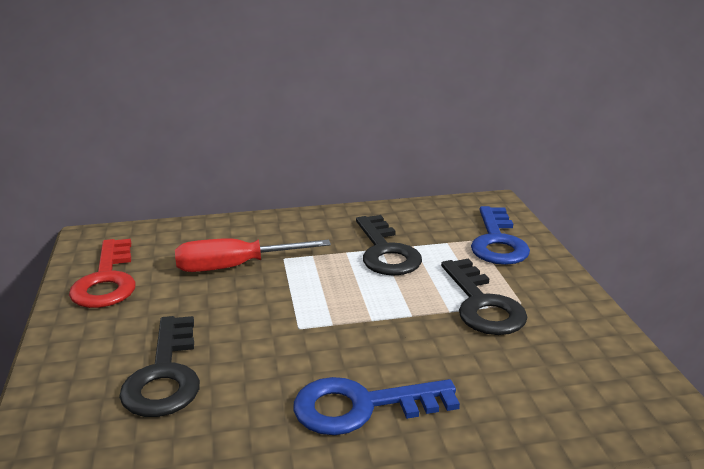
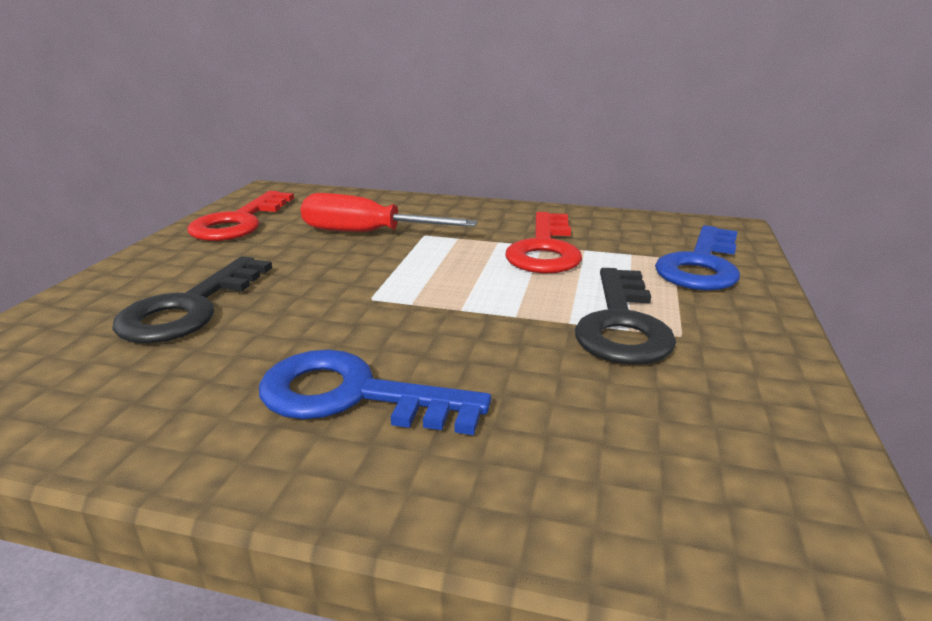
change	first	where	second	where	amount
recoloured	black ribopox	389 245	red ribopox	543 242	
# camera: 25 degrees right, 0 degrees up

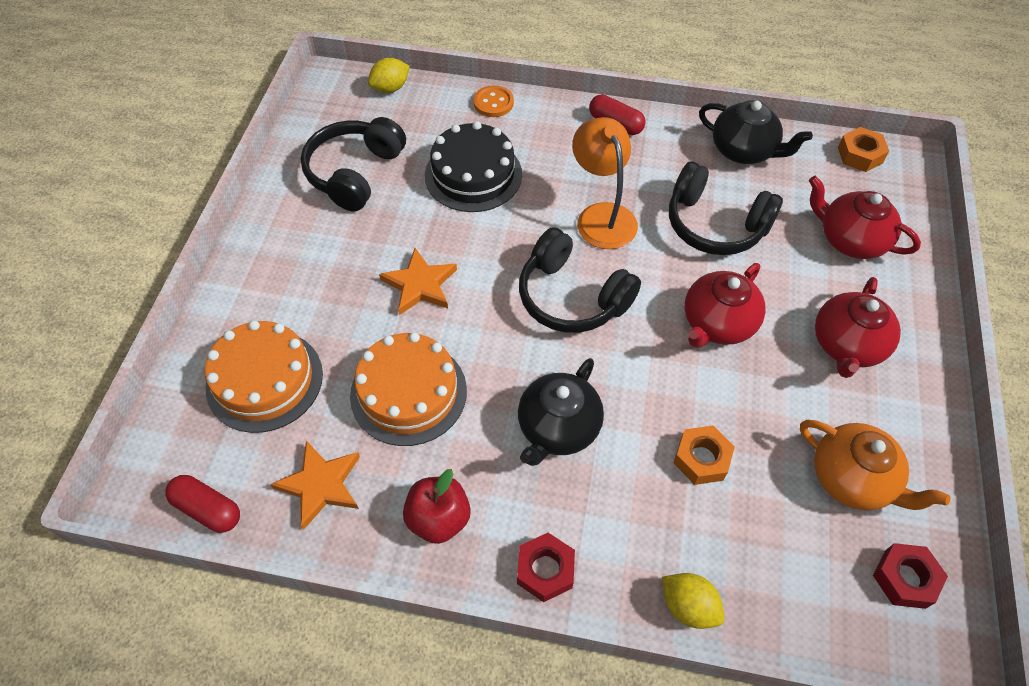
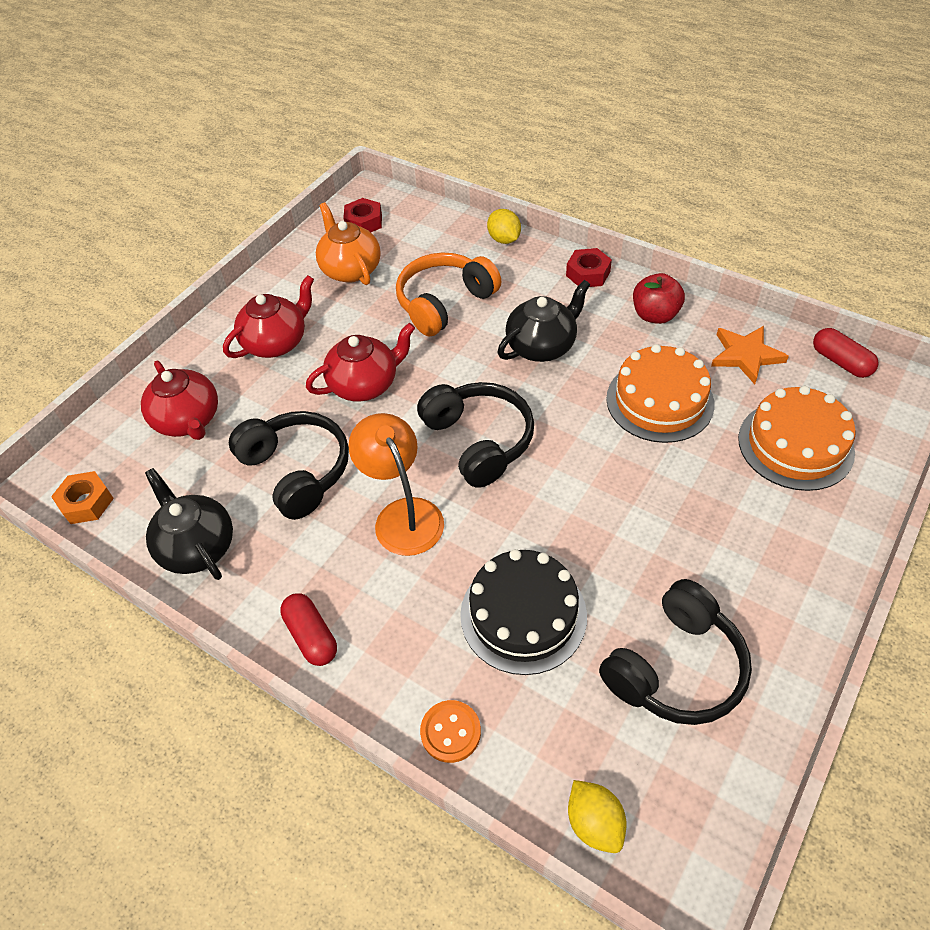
change	first	where	second	where	amount
turned	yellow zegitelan	388 75		597 816	75 degrees clockwise
turned	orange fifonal	605 183		396 484	150 degrees clockwise
removed	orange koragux	418 281			
replaced	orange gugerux	704 455	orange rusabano	449 294	
# camera: 155 degrees left, 5 degrees down

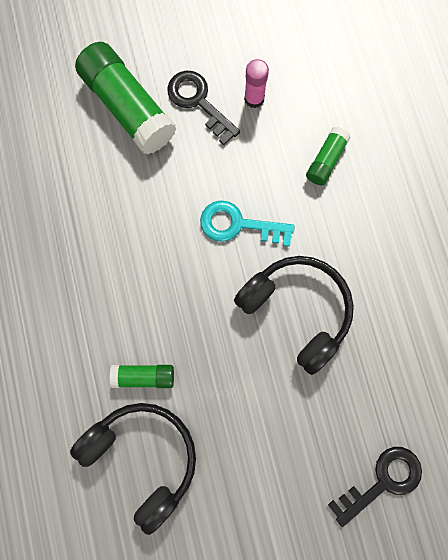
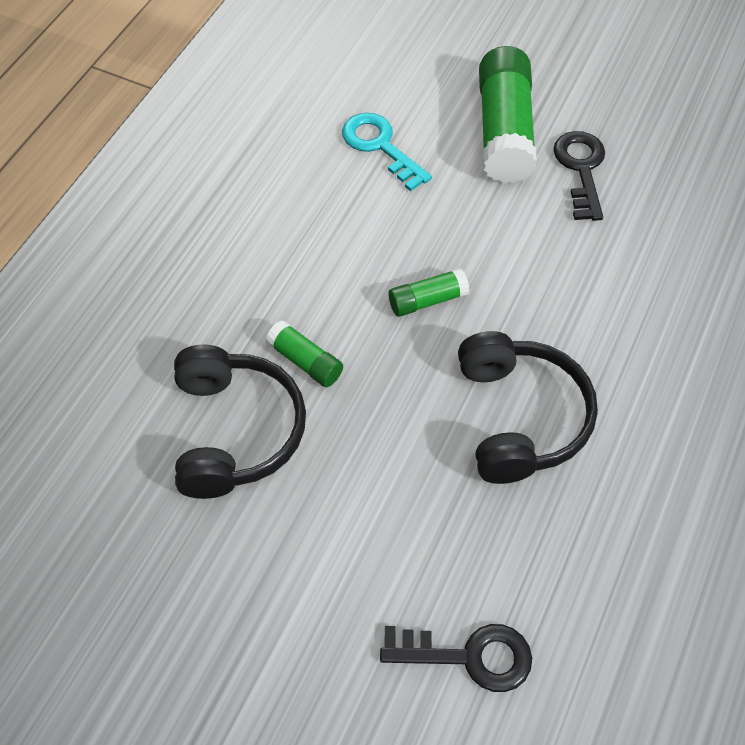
change	first	where	second	where	amount
removed	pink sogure	256 83			
moved	green sogure	328 156		429 292	
moved	turquoise ribopox	247 223		387 152	
# camera: 40 degrees right, 20 degrees down

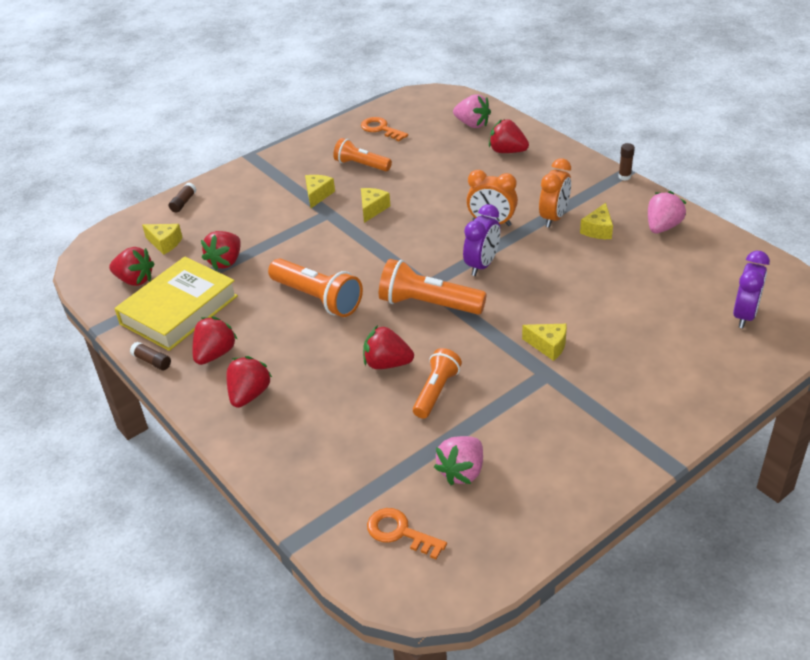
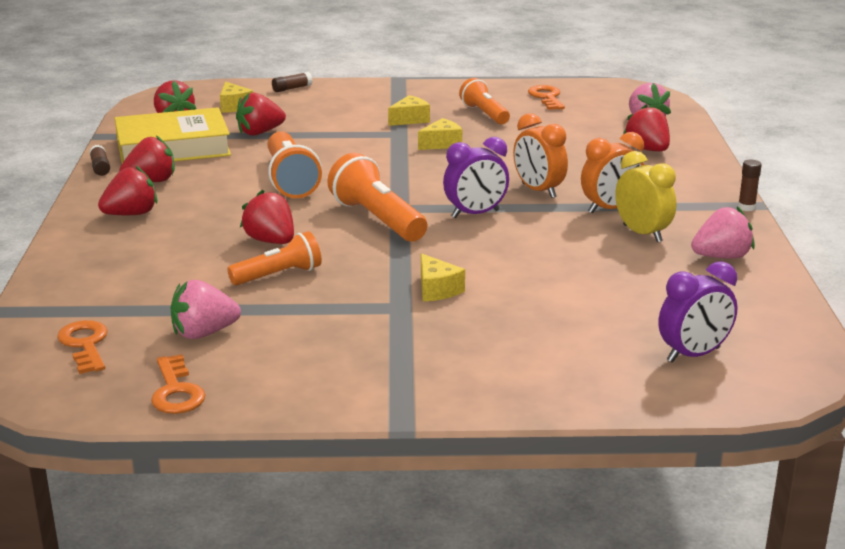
change	first	where	second	where	amount
replaced	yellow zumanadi	596 221	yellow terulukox	645 196	
added			orange ribopox	178 384	
# camera: 35 degrees right, 15 degrees down

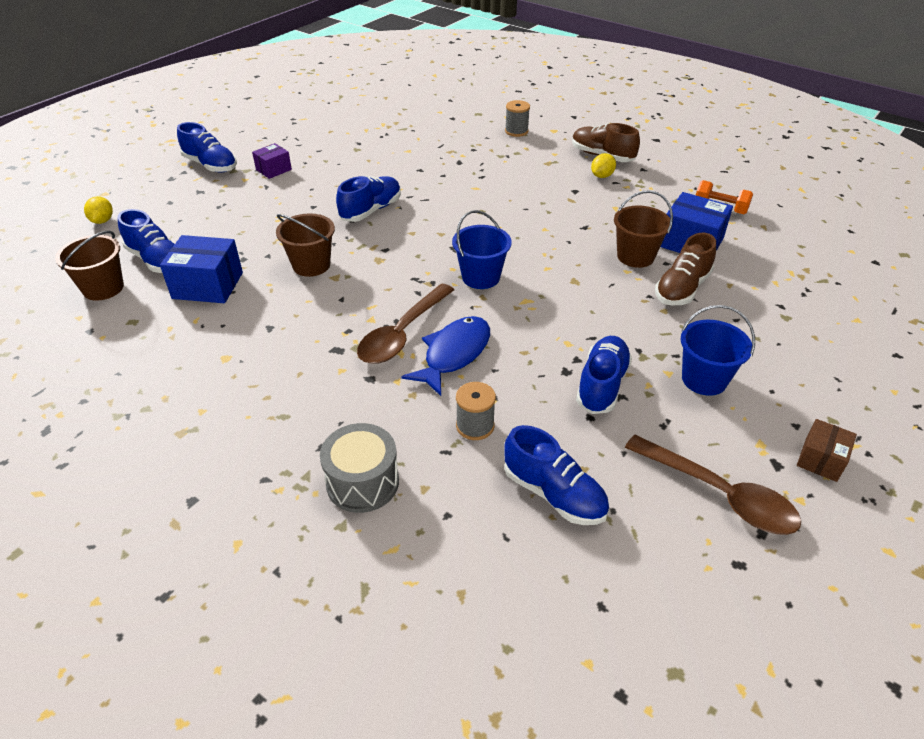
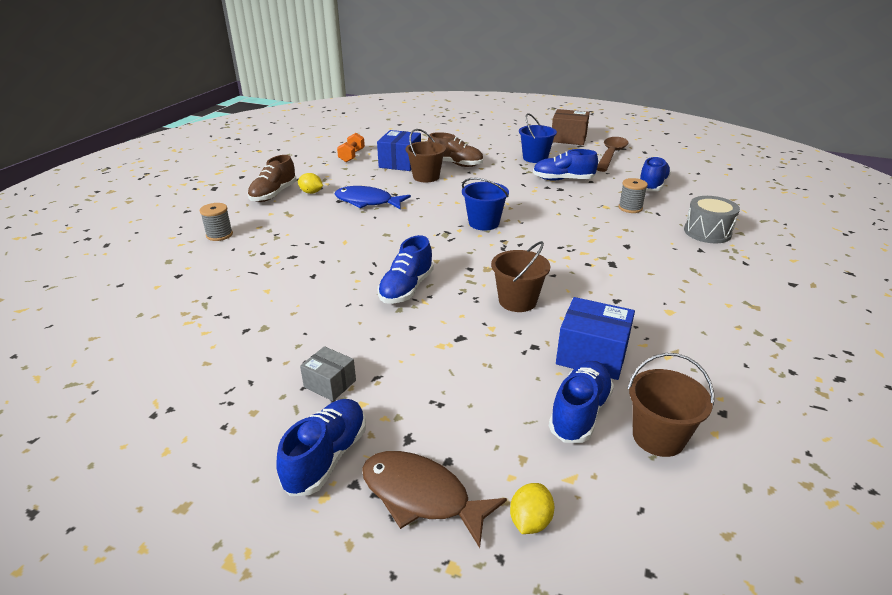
change	first	where	second	where	amount
recoloured	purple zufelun	272 161	grey zufelun	328 373	
turned	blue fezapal	368 199		406 269	90 degrees counterclockwise
turned	yellow zegitelan	98 210		532 508	45 degrees counterclockwise
turned	blue zufelun	201 269		595 338	60 degrees counterclockwise
removed	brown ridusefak	405 323			
moved	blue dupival	445 356		373 198	
resized	brown zufelun	827 450		571 127	x1.69
added			brown dupival	434 499	
# camera: 105 degrees left, 10 degrees down

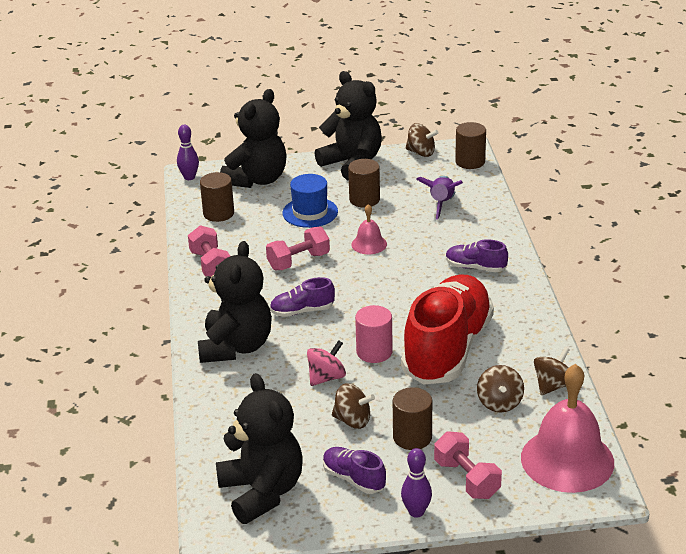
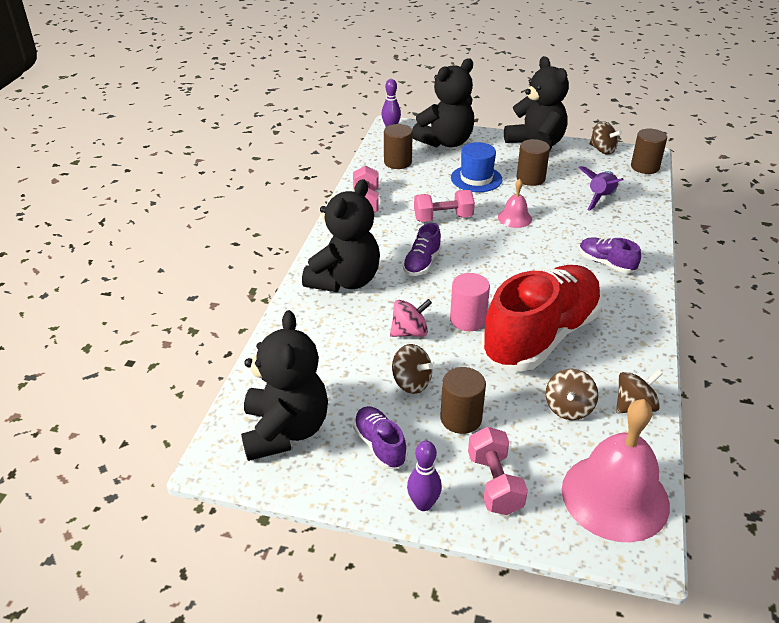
change	first	where	second	where	amount
turned	purple fezapal	302 297		422 249	75 degrees counterclockwise
# camera: 20 degrees right, 5 degrees up

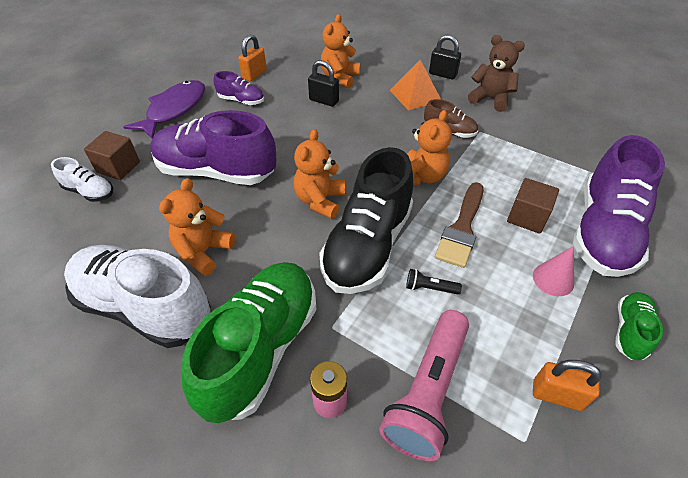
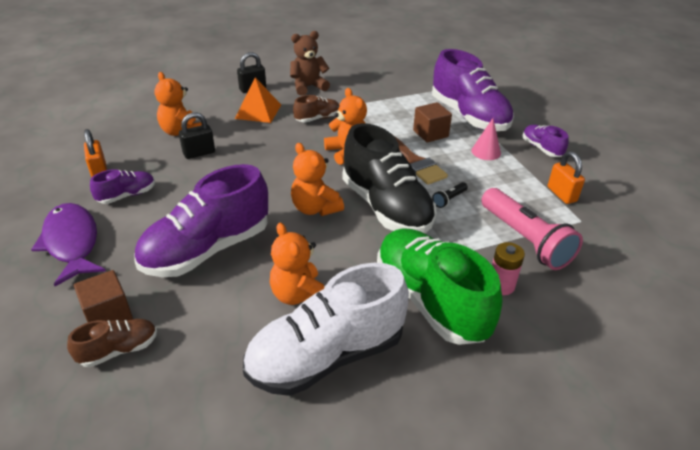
change	first	where	second	where	amount
recoloured	white fezapal	82 179	brown fezapal	112 343	
recoloured	green fezapal	639 326	purple fezapal	546 141	
turned	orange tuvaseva	567 385		566 177	75 degrees counterclockwise
# camera: 55 degrees left, 10 degrees down

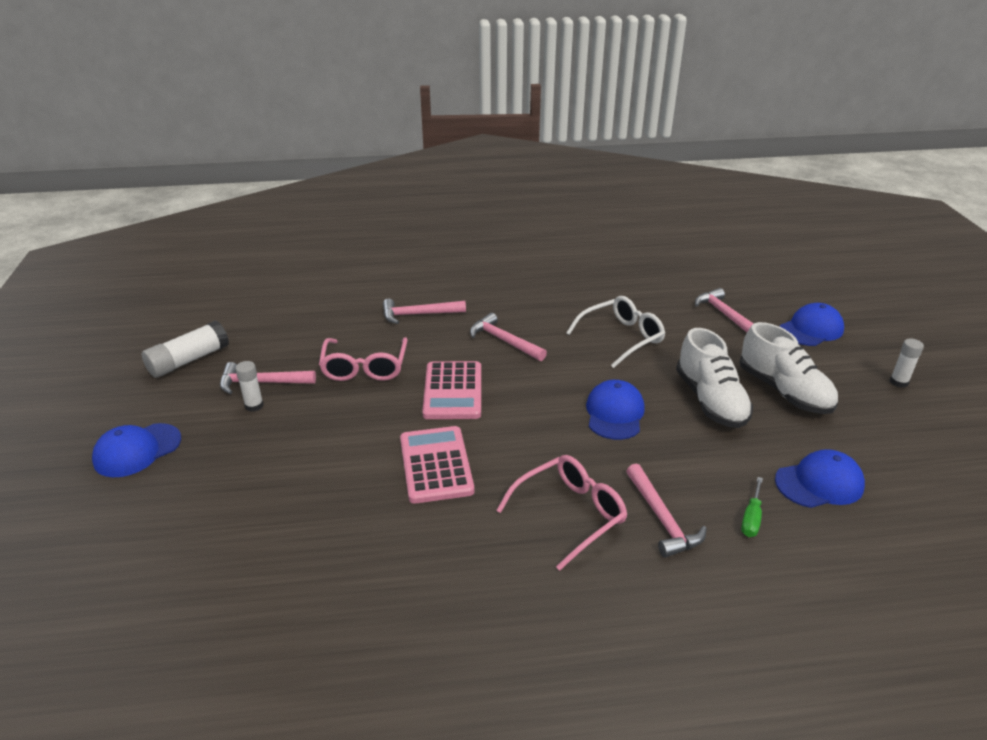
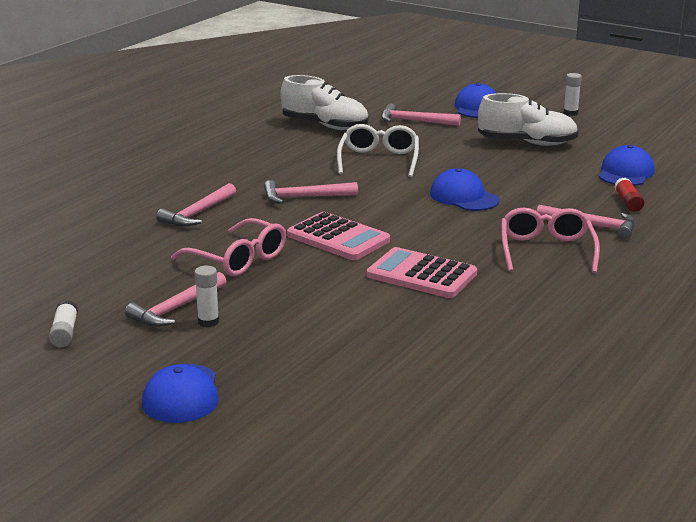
change	first	where	second	where	amount
resized	white sogure	185 349		63 323	x0.59
moved	white fezapal	714 378		325 102	
replaced	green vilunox	752 507	red sogure	629 194	
# camera: 50 degrees left, 10 degrees down

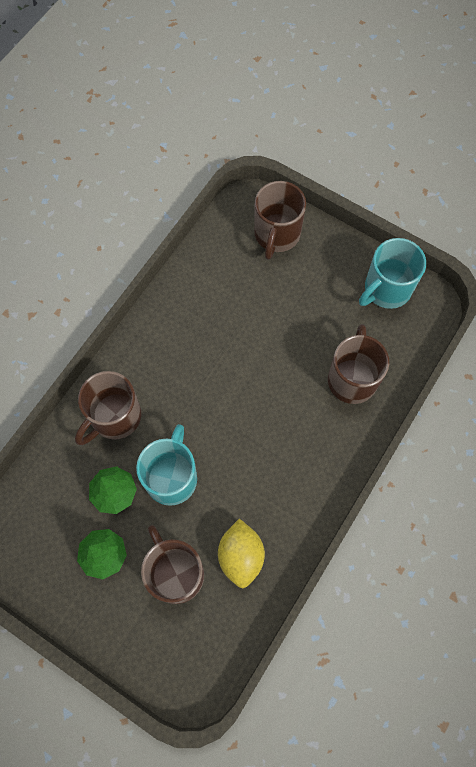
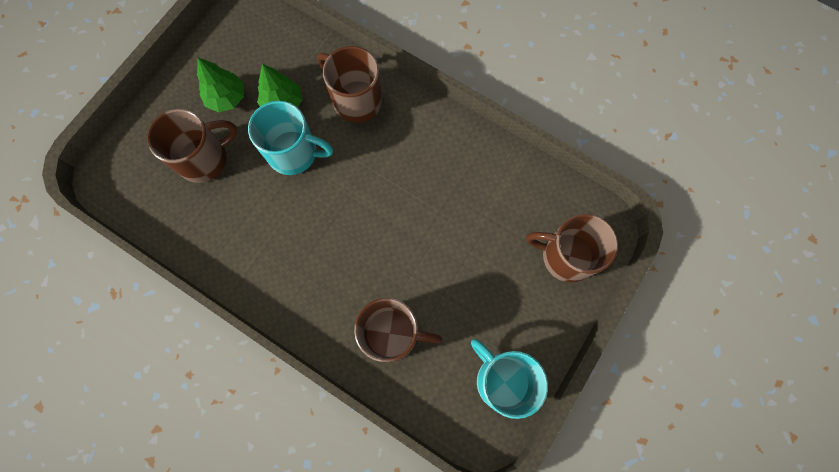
change	first	where	second	where	amount
removed	yellow zegitelan	241 553			
# camera: 90 degrees right, 5 degrees up

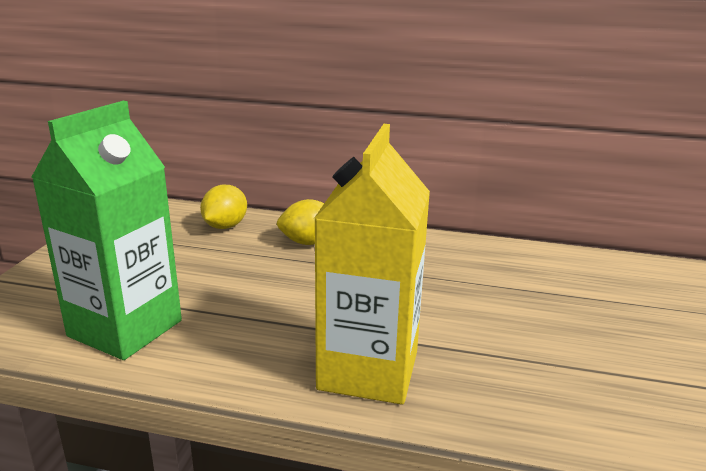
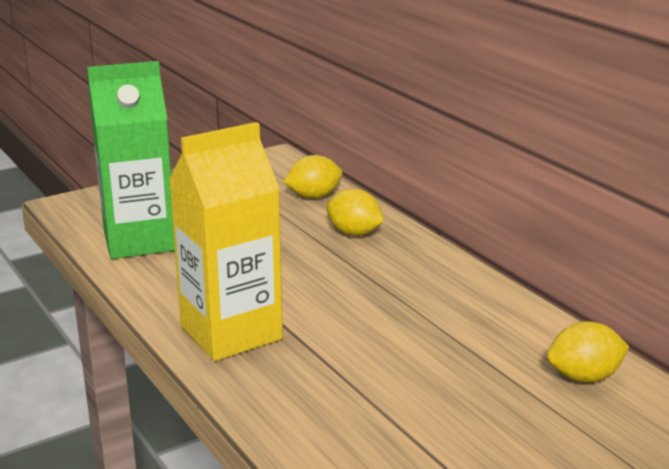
change	first	where	second	where	amount
added			yellow zegitelan	588 352	
# camera: 45 degrees right, 0 degrees up

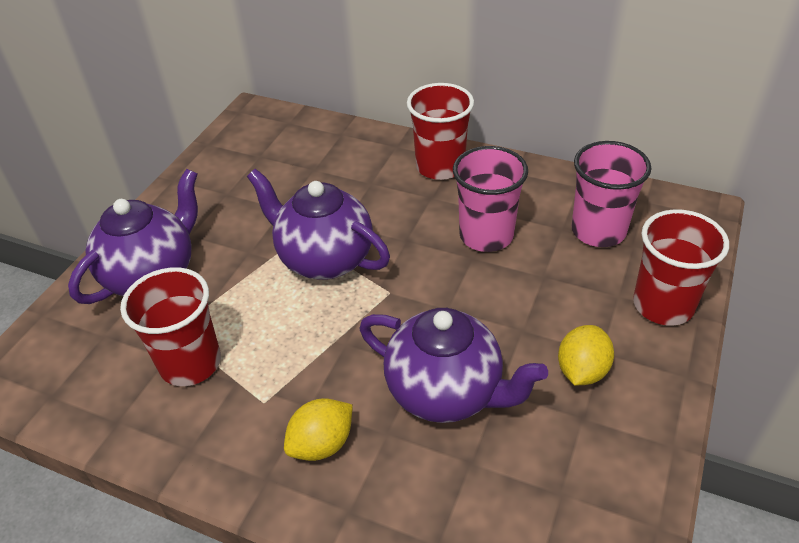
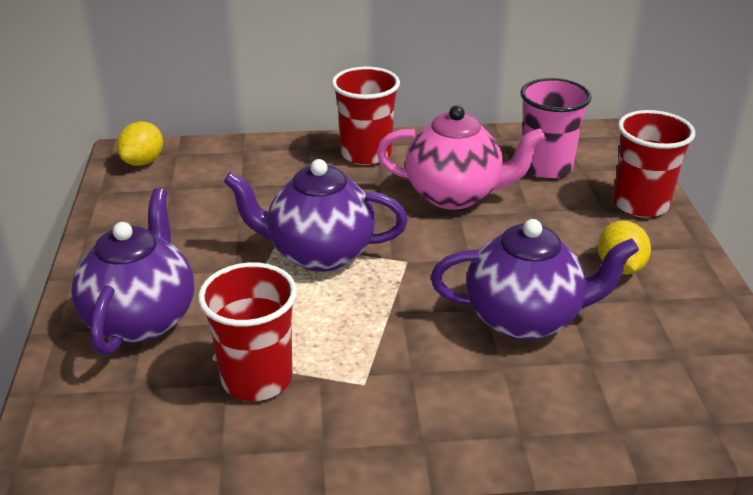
change	first	where	second	where	amount
replaced	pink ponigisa	490 199	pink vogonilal	461 157	
moved	yellow zegitelan	318 429		140 143	
# camera: 30 degrees left, 10 degrees down

